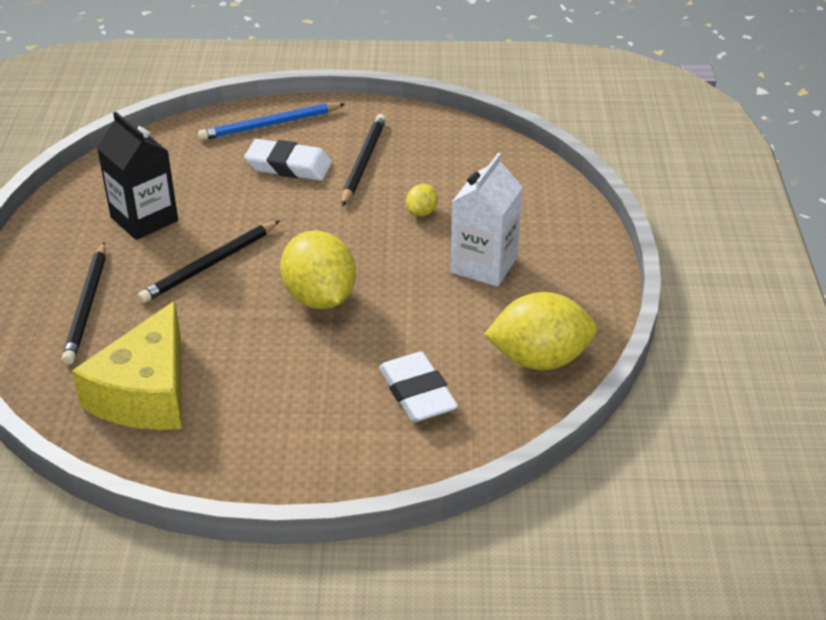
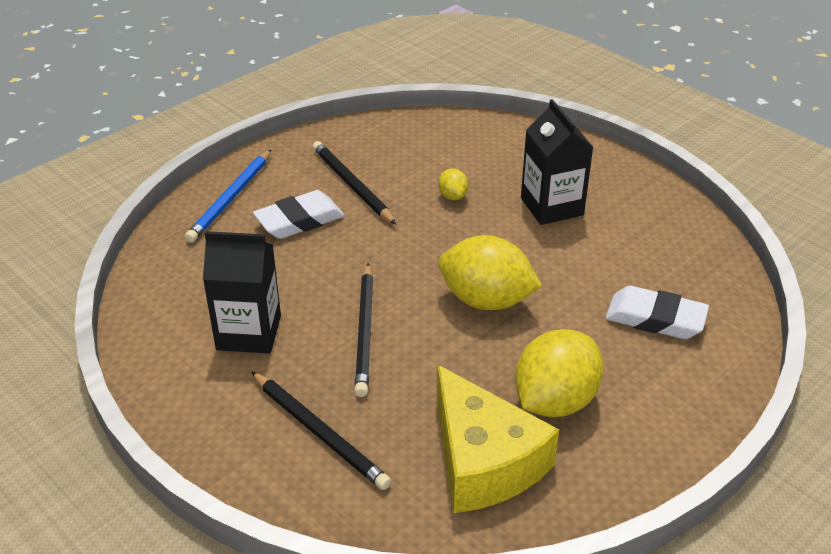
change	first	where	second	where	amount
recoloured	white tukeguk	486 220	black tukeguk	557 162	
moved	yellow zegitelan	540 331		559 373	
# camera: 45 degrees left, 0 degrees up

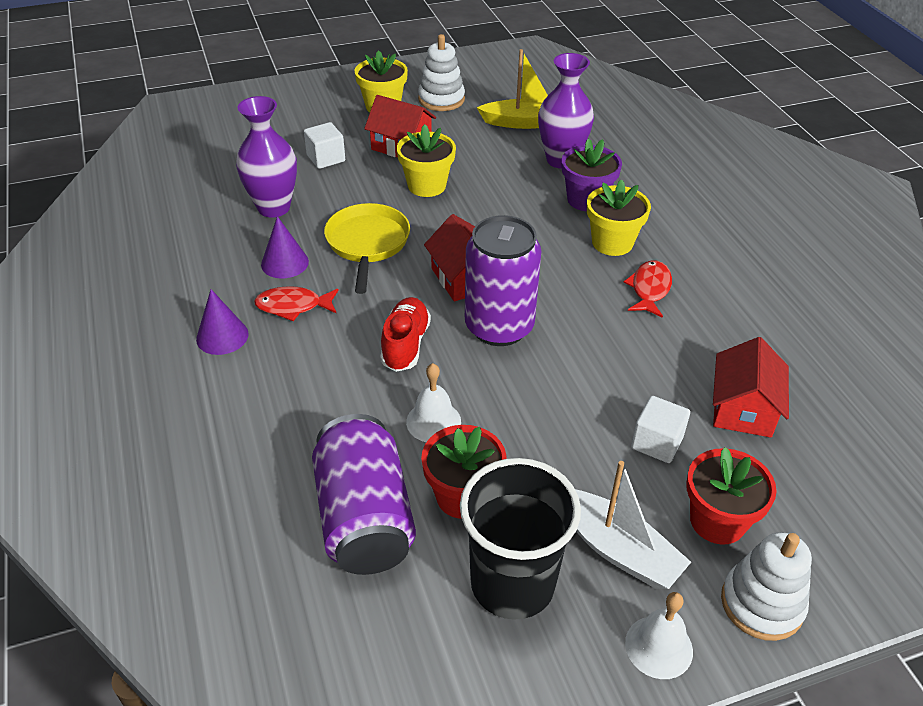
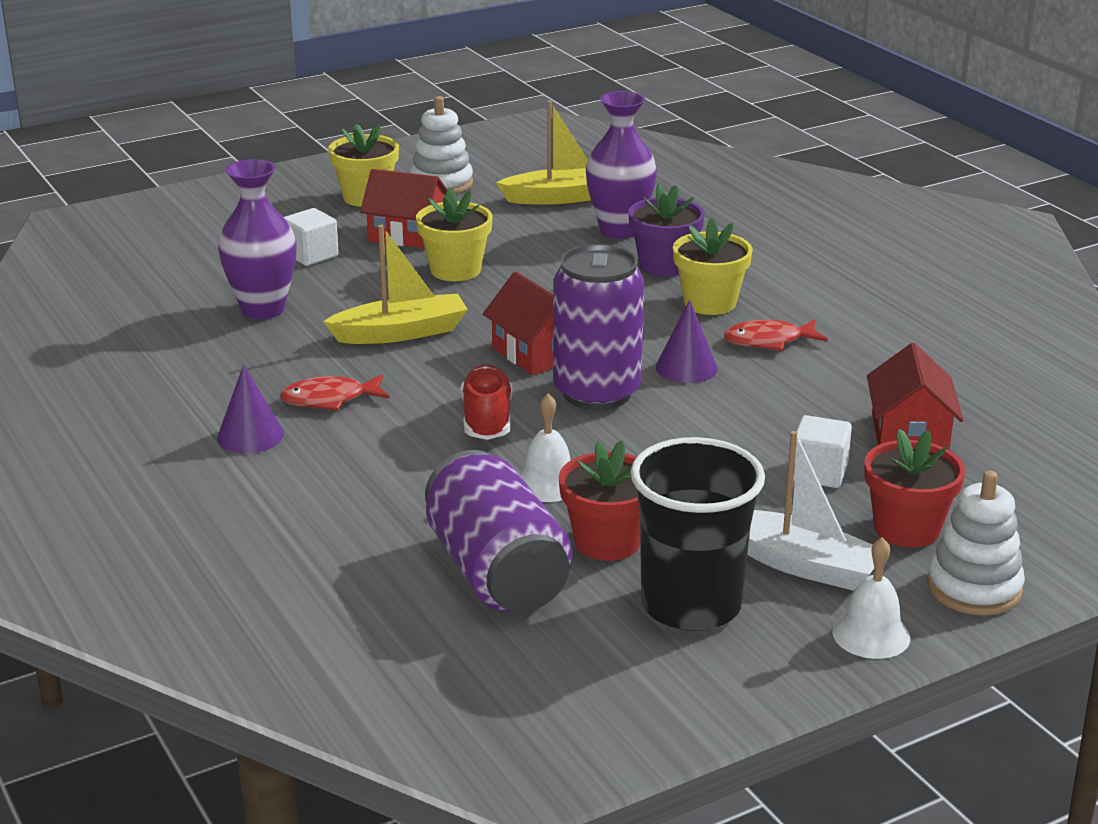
change	first	where	second	where	amount
replaced	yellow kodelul	367 248	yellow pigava	395 284	
moved	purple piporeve	285 247		687 341	
turned	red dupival	648 289		776 335	105 degrees counterclockwise
# camera: 10 degrees left, 15 degrees down

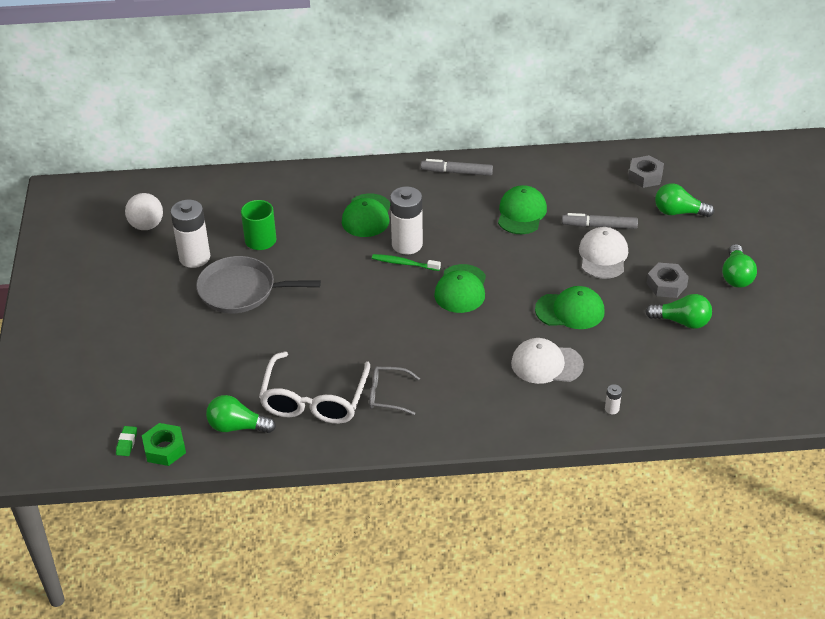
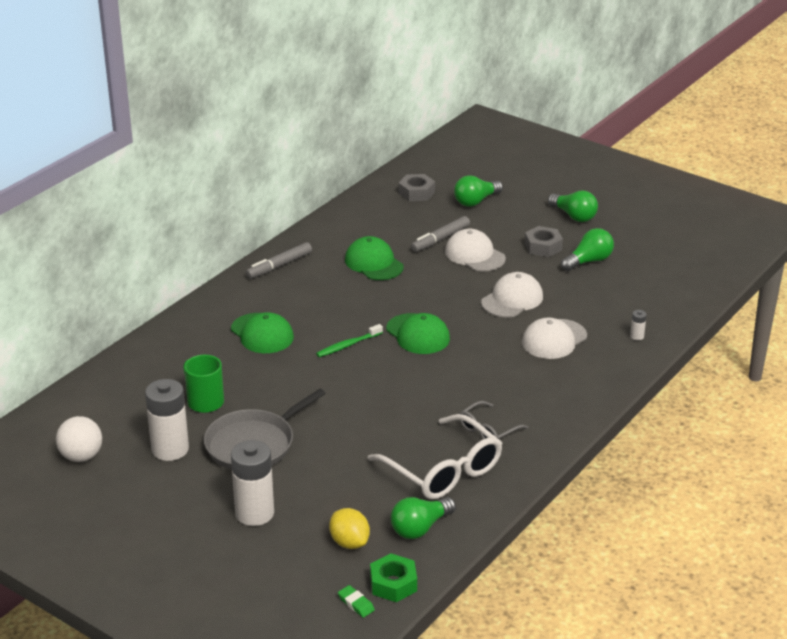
change	first	where	second	where	amount
moved	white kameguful	406 220		252 483	
recoloured	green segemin	570 307	white segemin	512 294	
added			yellow zegitelan	349 528	
# camera: 50 degrees left, 10 degrees down

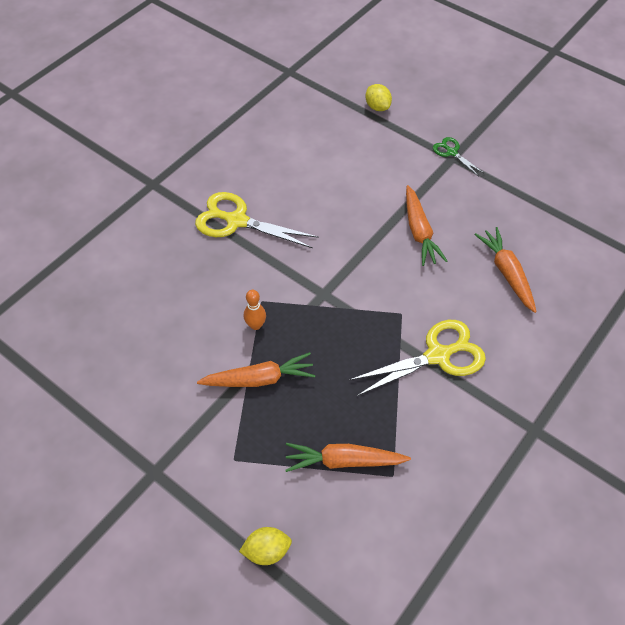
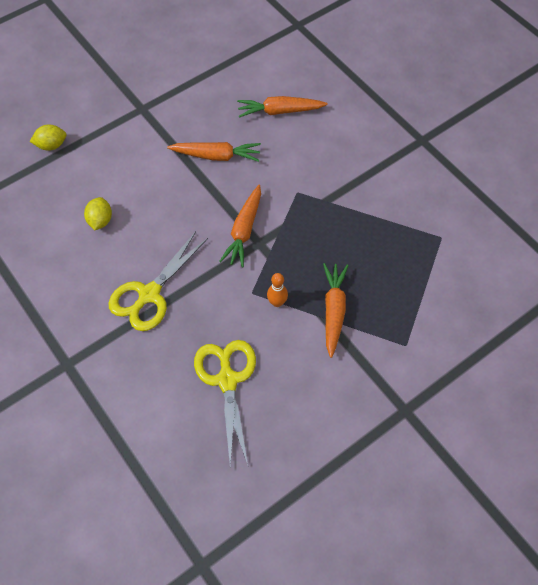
change	first	where	second	where	amount
removed	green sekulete	458 156			
moved	yellow sekulete	417 358		225 403	
moved	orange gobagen	348 457		240 226	
moved	yellow zegitelan	265 546		98 213	
# camera: 75 degrees left, 5 degrees up

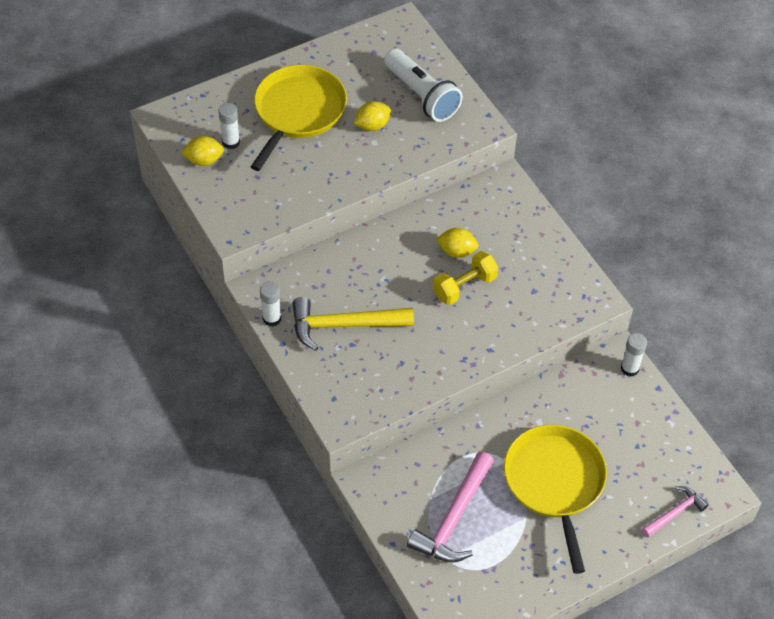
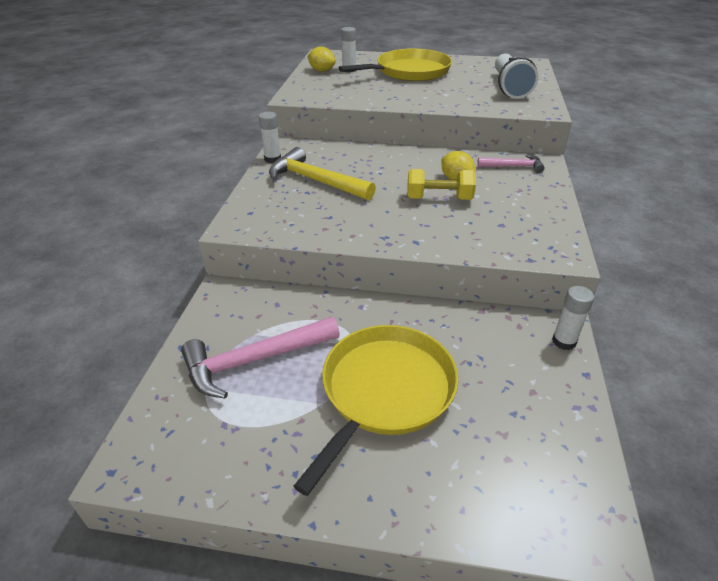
change	first	where	second	where	amount
removed	yellow zegitelan	372 116			
moved	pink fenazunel	675 511		511 163	
# camera: 40 degrees right, 15 degrees down

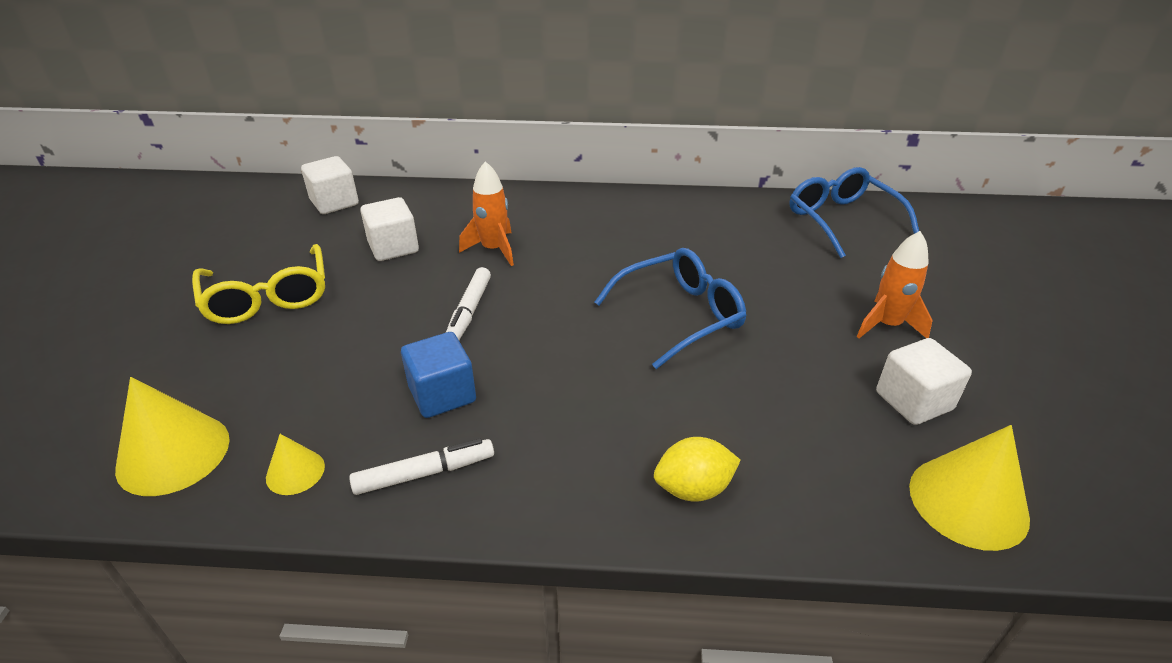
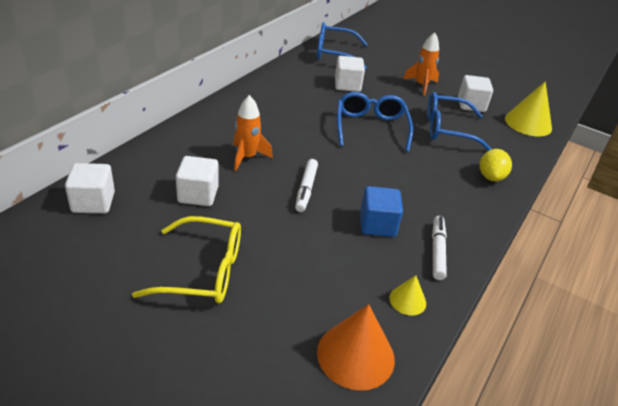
change	first	where	second	where	amount
turned	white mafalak	468 303		306 185	60 degrees clockwise
recoloured	yellow piporeve	172 436	orange piporeve	356 347	
added			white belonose	350 74	
added			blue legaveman	459 121	
# camera: 65 degrees left, 0 degrees up

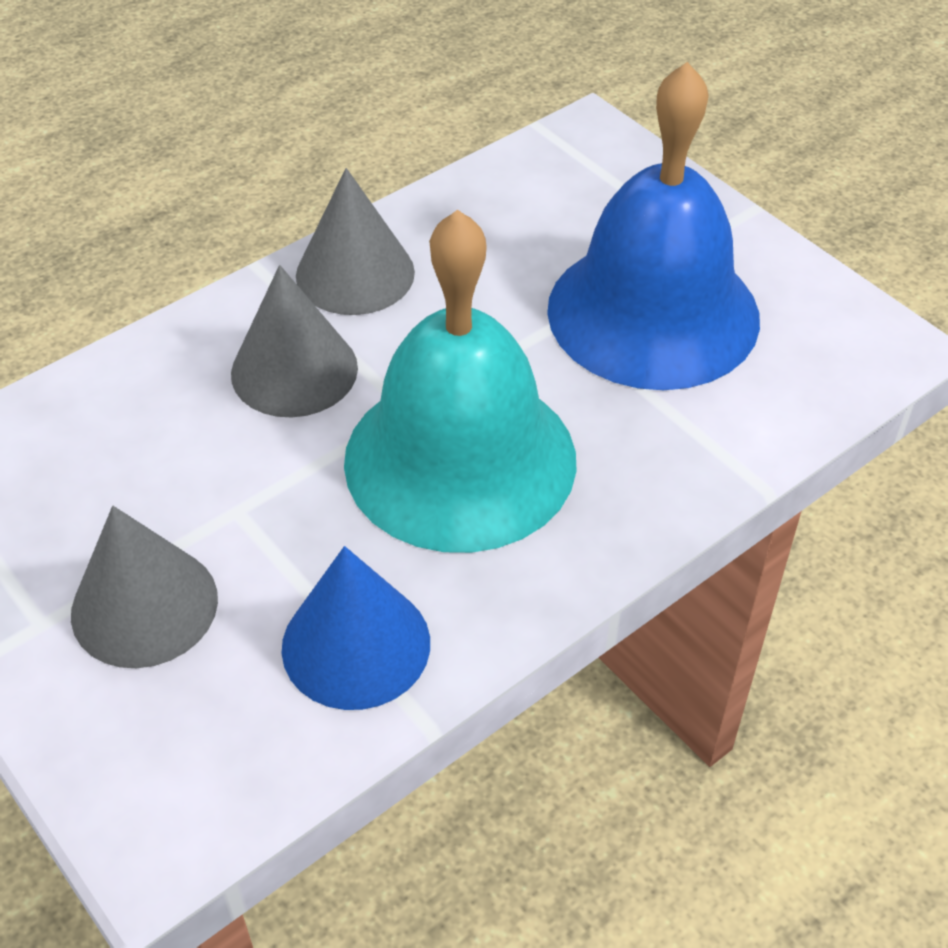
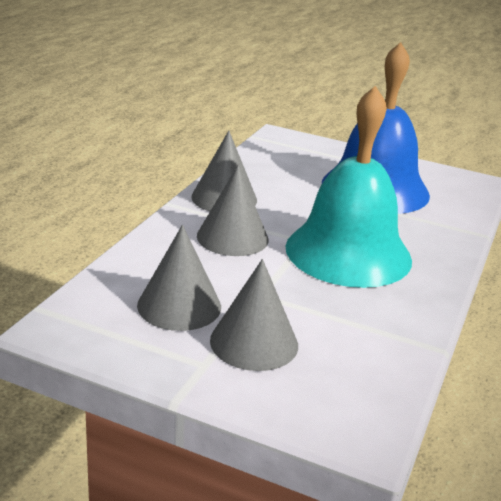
change	first	where	second	where	amount
removed	blue piporeve	356 628			
added			grey piporeve	179 278	
# camera: 30 degrees left, 20 degrees down

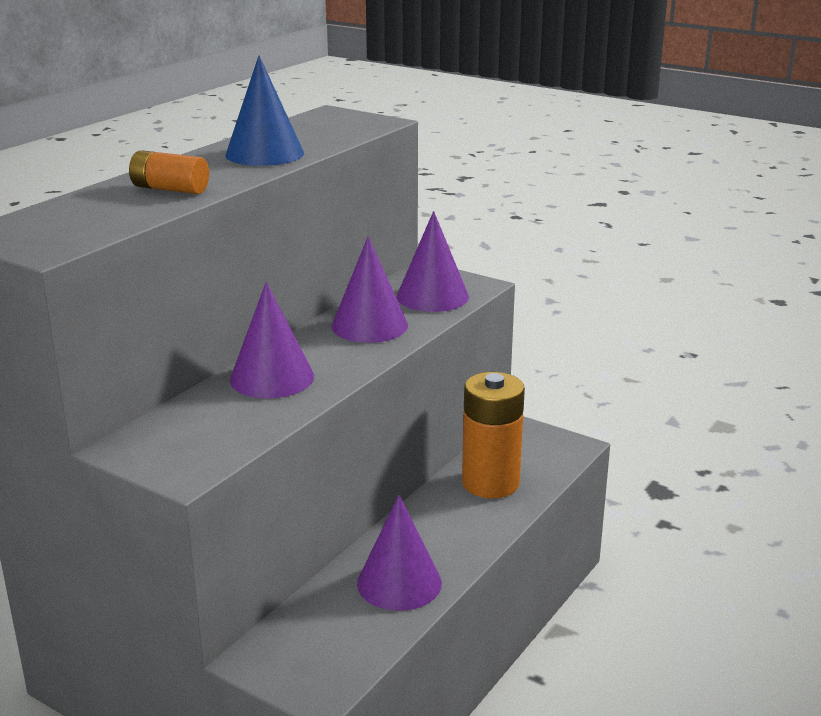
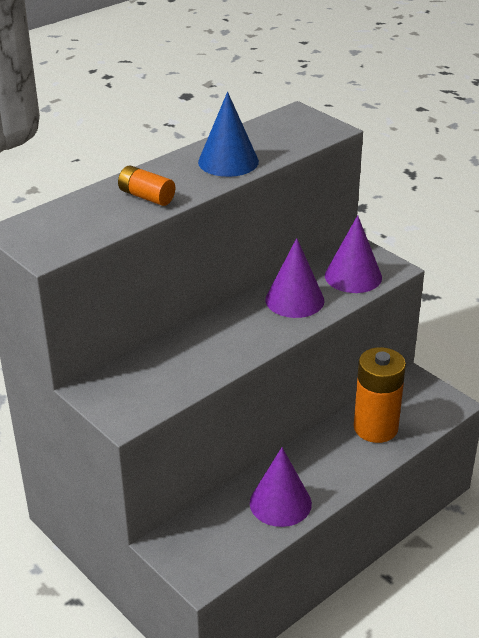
change	first	where	second	where	amount
removed	purple piporeve	272 340			
# camera: 15 degrees right, 10 degrees up

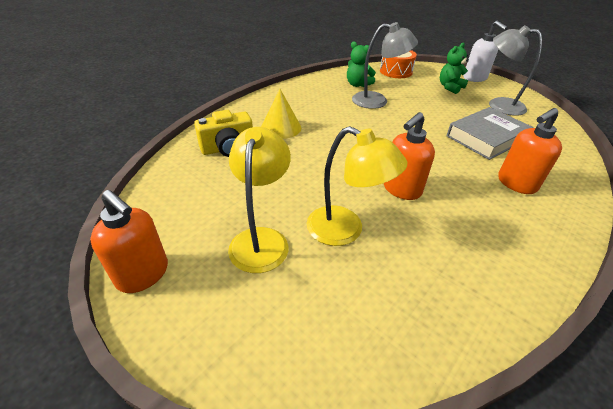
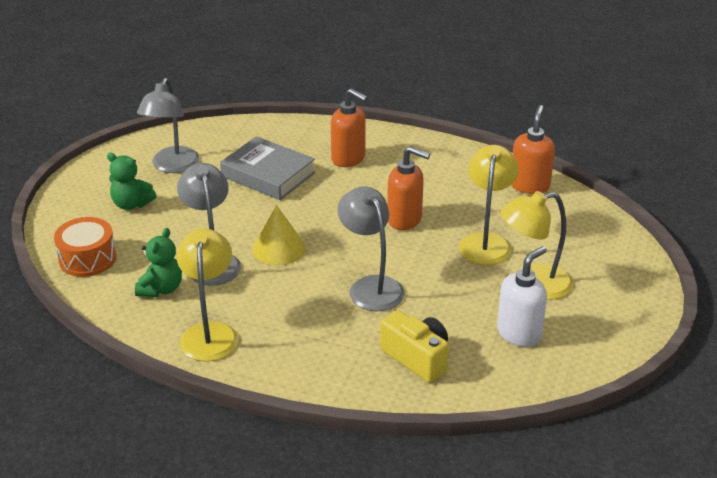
change	first	where	second	where	amount
moved	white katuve	485 51		522 296	
moved	yellow piporeve	281 114		279 235	
moved	orange katuve	129 241		533 149	
added			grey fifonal	371 249	
added			yellow fifonal	207 295	
# camera: 110 degrees left, 5 degrees down

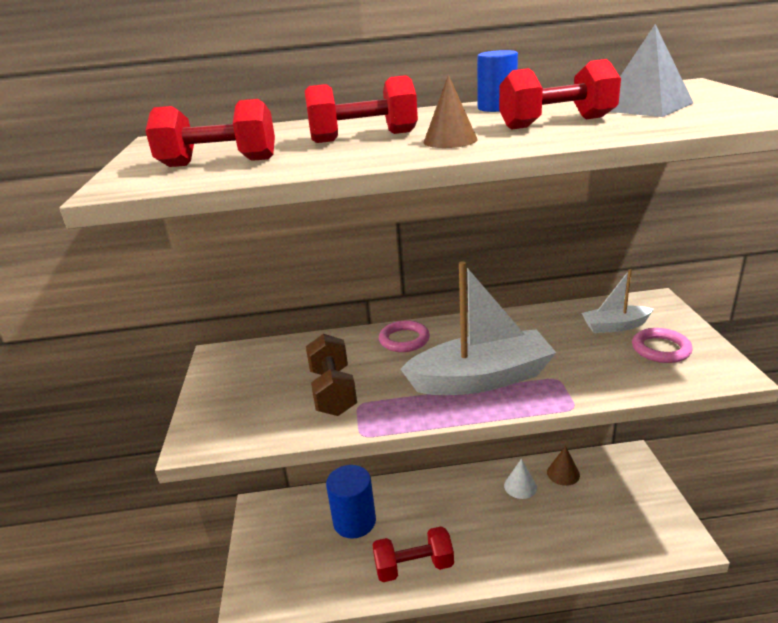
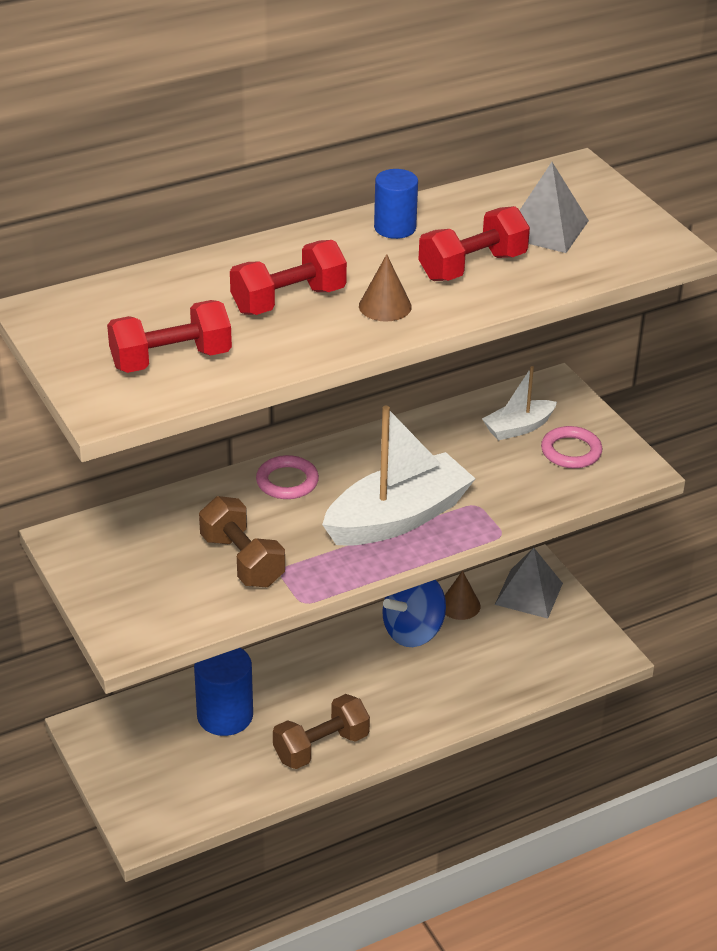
change	first	where	second	where	amount
replaced	white piporeve	520 479	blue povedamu	414 613	
recoloured	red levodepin	413 554	brown levodepin	321 731	
added			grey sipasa	529 583	
# camera: 25 degrees left, 10 degrees up

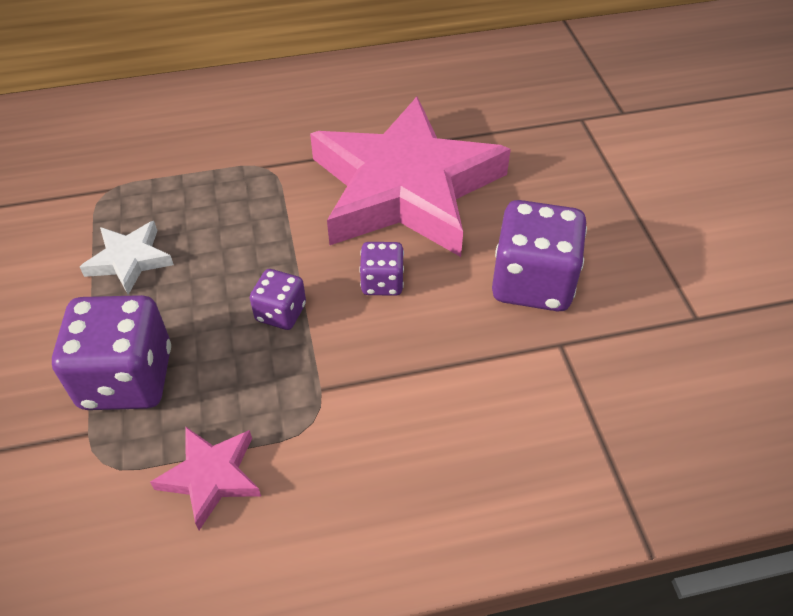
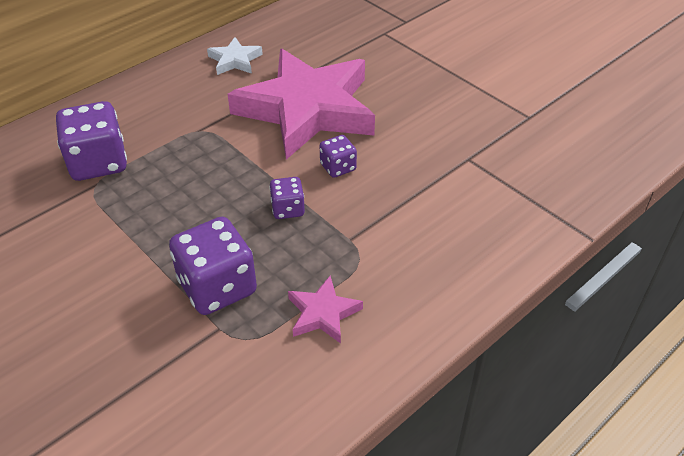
change	first	where	second	where	amount
moved	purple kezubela	539 255		91 141	
moved	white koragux	127 258		235 56	
# camera: 30 degrees left, 5 degrees down

